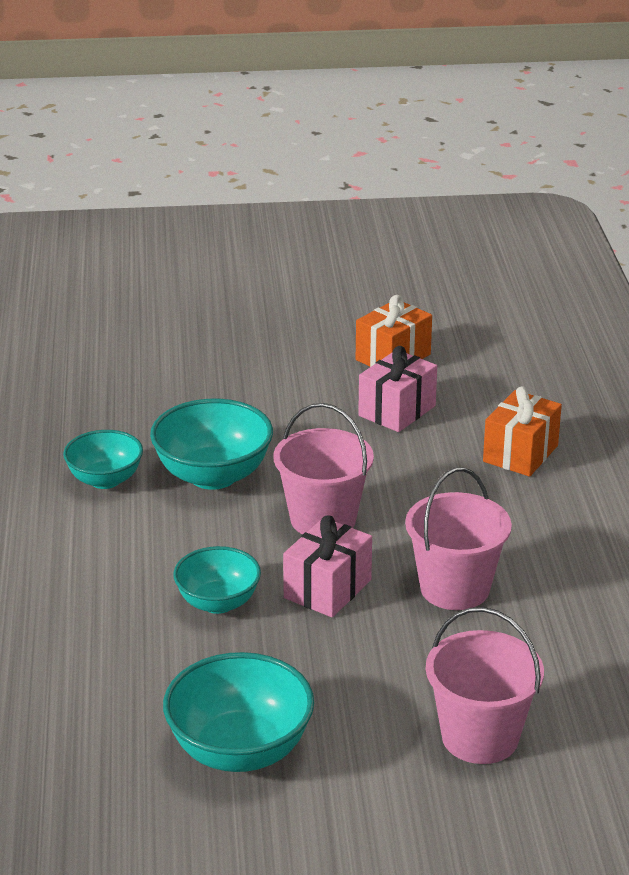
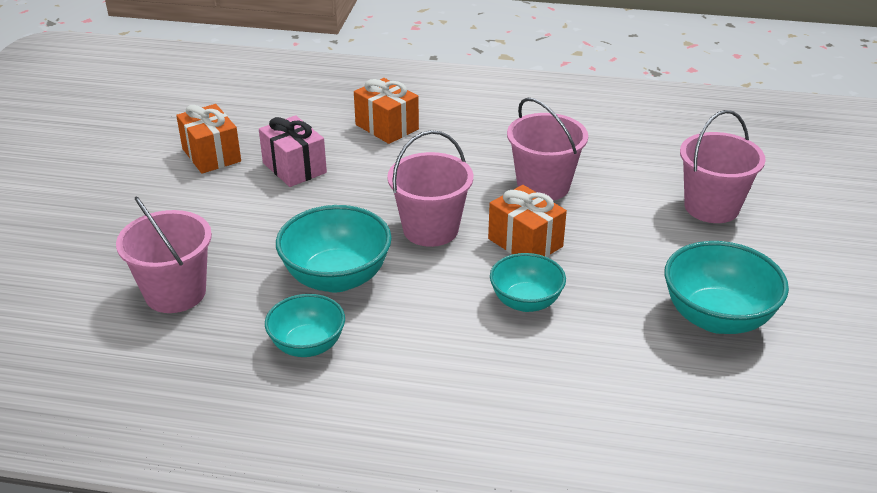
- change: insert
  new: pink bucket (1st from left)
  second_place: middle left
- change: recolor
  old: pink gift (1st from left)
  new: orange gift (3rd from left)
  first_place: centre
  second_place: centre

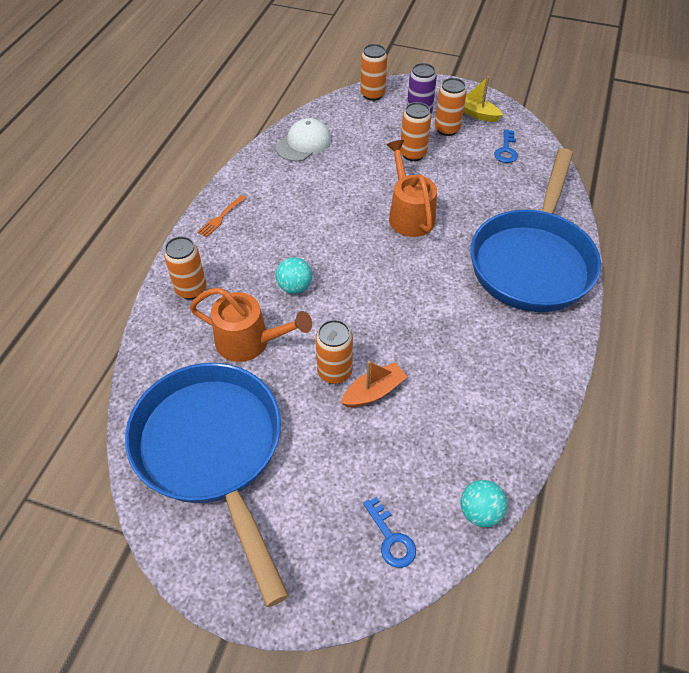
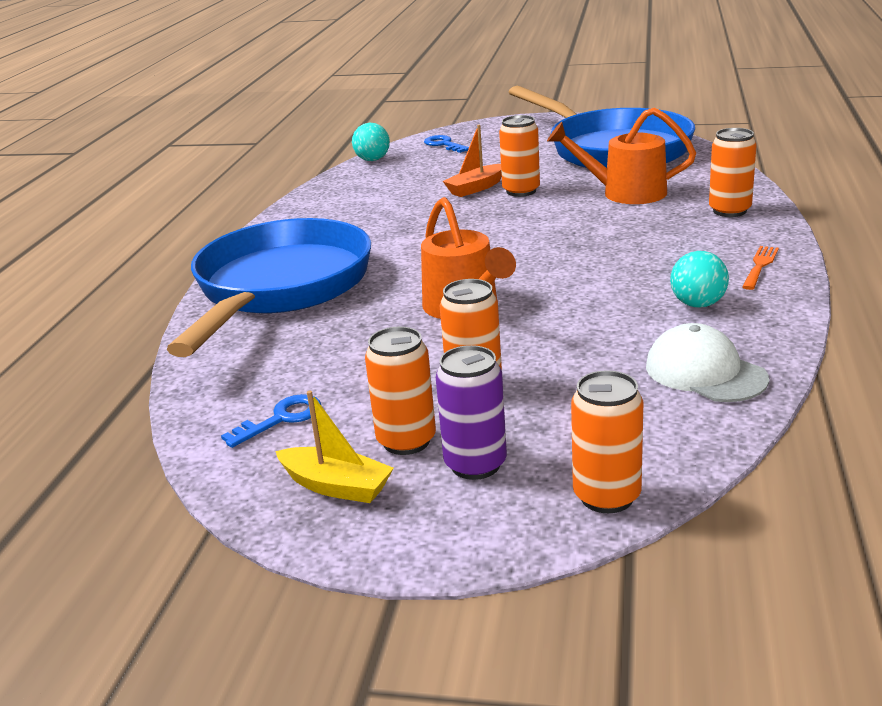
- change: rotate
  old: blue key (2nd from left in the first image)
  first_place: top right
  second_place: middle left
  degrees: 45
- change: rotate
  old: white cap
  first_place: top centre
  second_place: middle right
  degrees: 105
- change: move
  old: turquoise ball (1st from left in the first image)
  new: turquoise ball (2nd from left)
  first_place: centre
  second_place: middle right

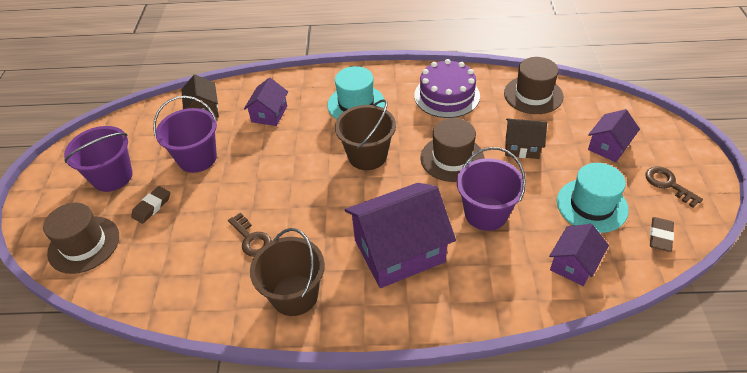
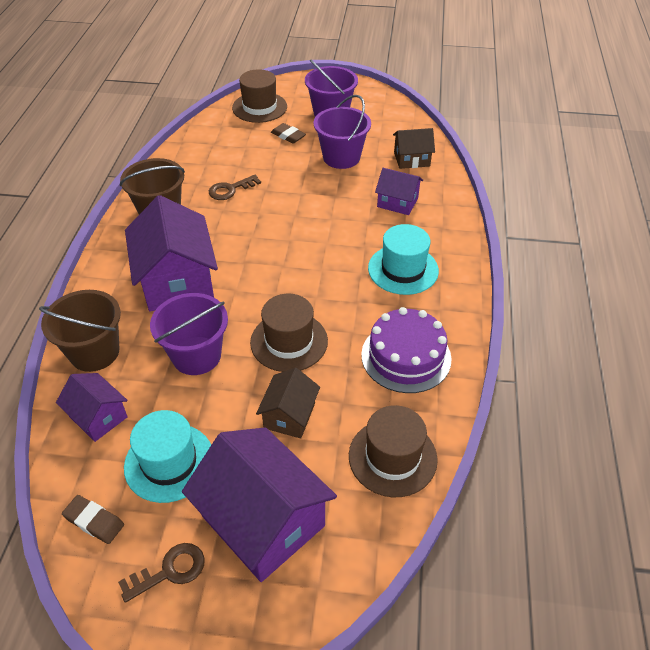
- change: move
  old: brown bucket (2nd from left in the first image)
  new: brown bucket (1st from left)
  first_place: centre
  second_place: middle left
- change: resize
  old: purple house (4th from left in the first image)
  first_place: middle right
  second_place: bottom centre
  factor: 1.89

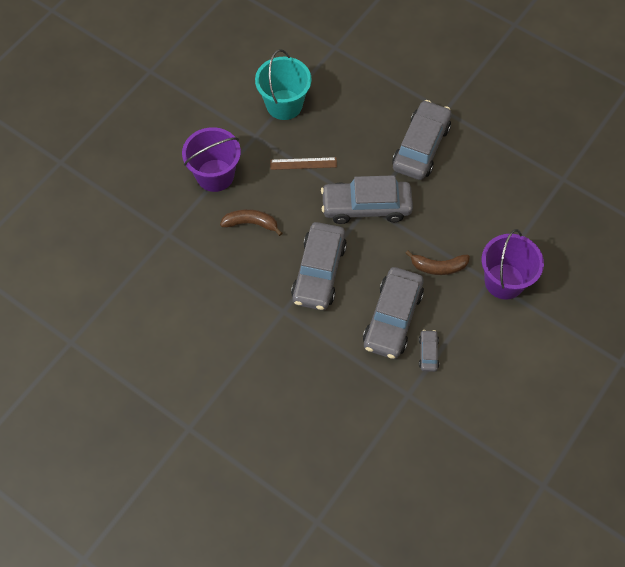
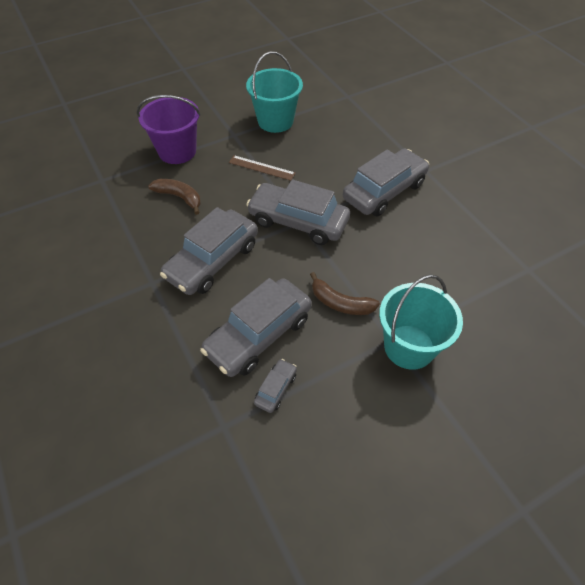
- change: recolor
  old: purple bucket (2nd from left)
  new: turquoise bucket (2nd from left)
  first_place: middle right
  second_place: middle right

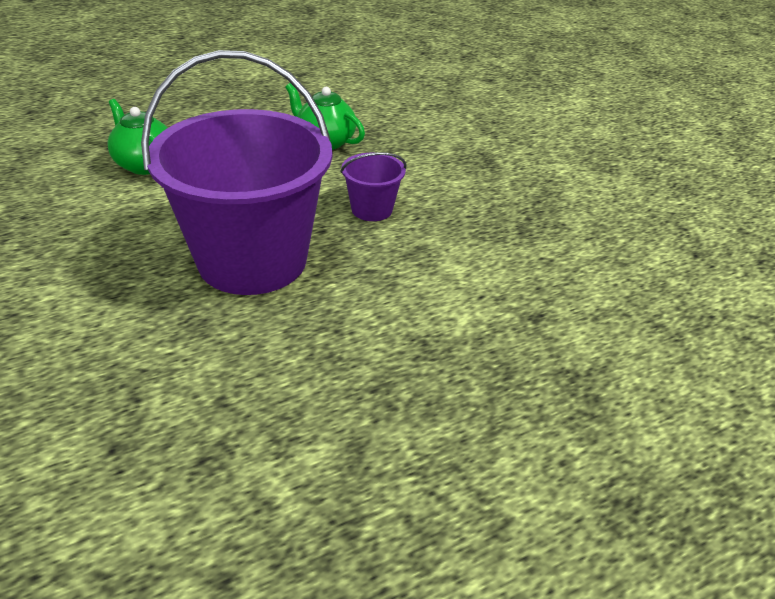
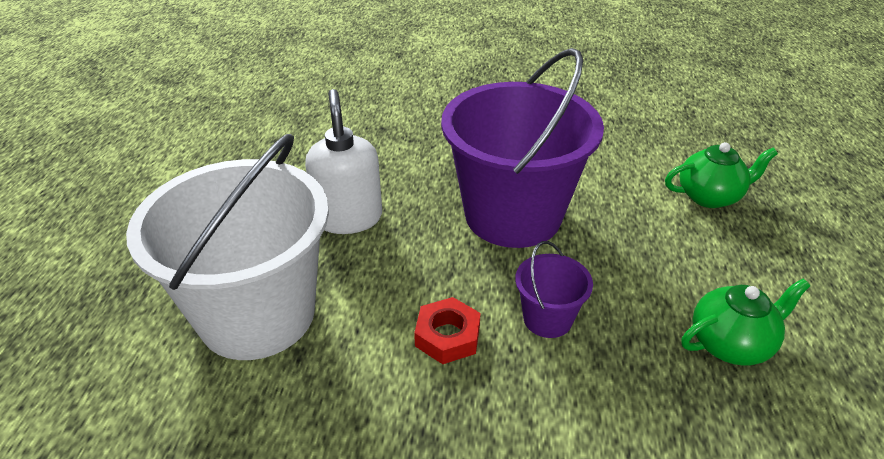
- change: insert
  new: white bucket
  second_place: middle left
- change: insert
  new: white soap dispenser
  second_place: centre
- change: insert
  new: red nut
  second_place: bottom centre

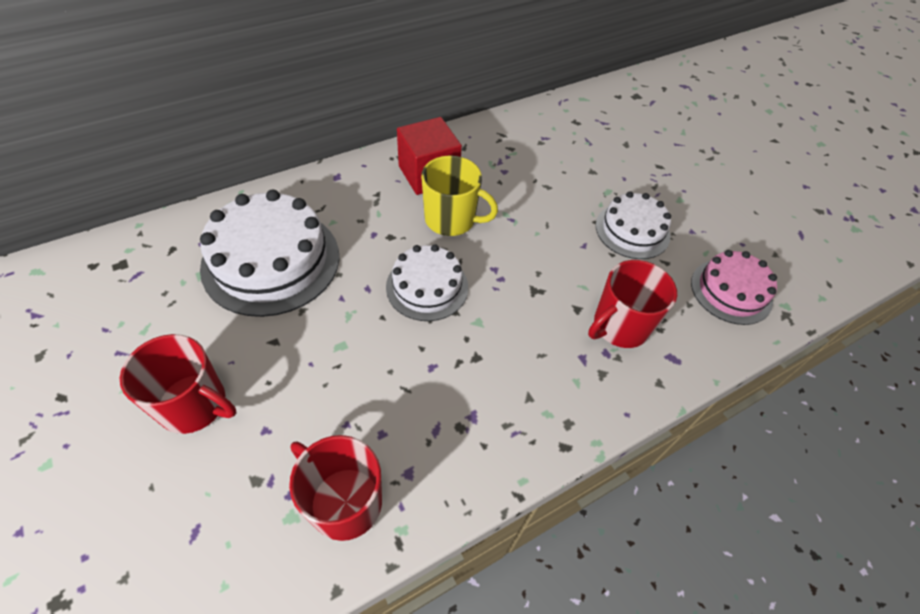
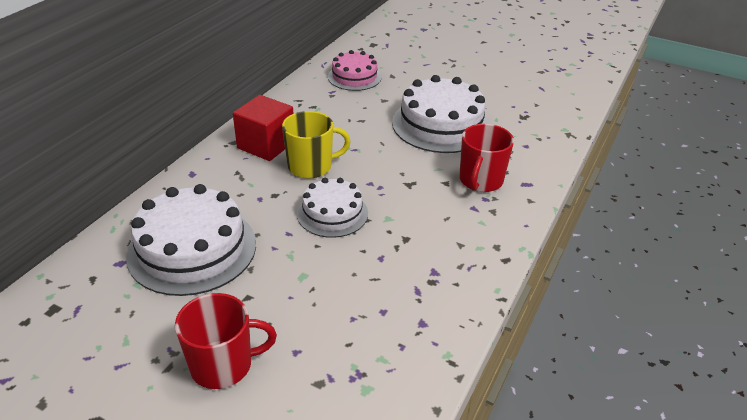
- change: move
  old: pink cake
  first_place: middle right
  second_place: top centre
- change: resize
  old: white cake (3rd from left)
  first_place: middle right
  second_place: top centre
  factor: 1.66
- change: delete
  old: red mug (2nd from left)
  first_place: bottom centre

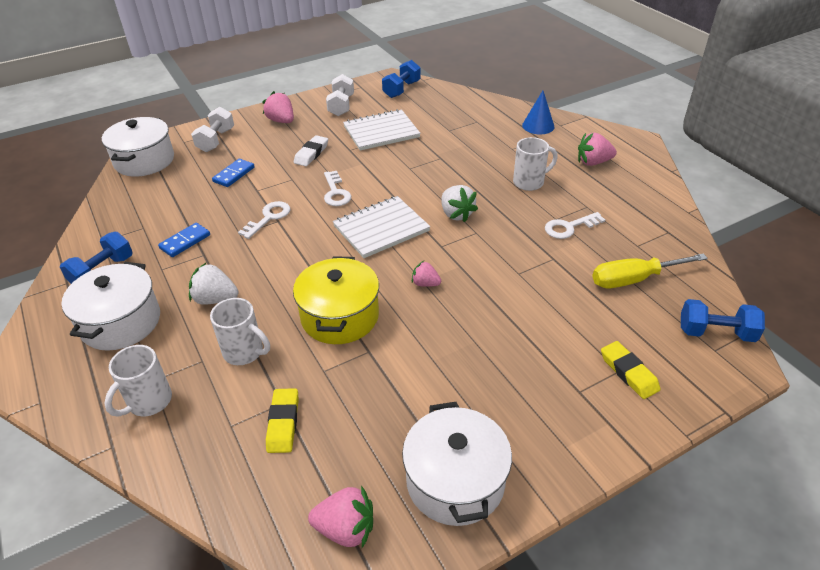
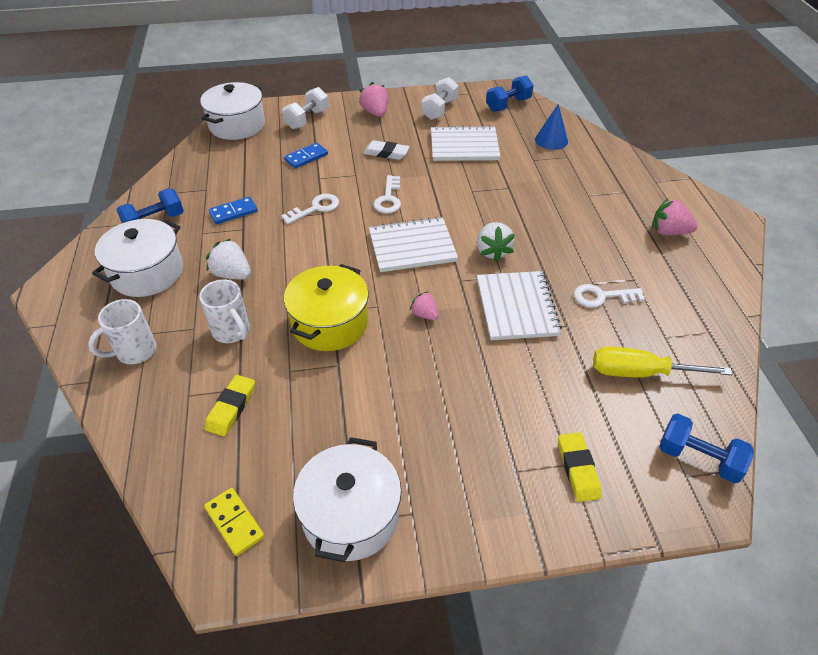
- change: replace
  old: pink strawberry (2nd from left)
  new: yellow domino
  first_place: bottom centre
  second_place: bottom left
- change: rotate
  old: white eraser
  first_place: top centre
  second_place: top centre
  degrees: 60
- change: insert
  new: white notebook (3rd from left)
  second_place: centre
- change: move
  old: blue cone
  first_place: top centre
  second_place: top right
- change: delete
  old: white mug (3rd from left)
  first_place: top centre

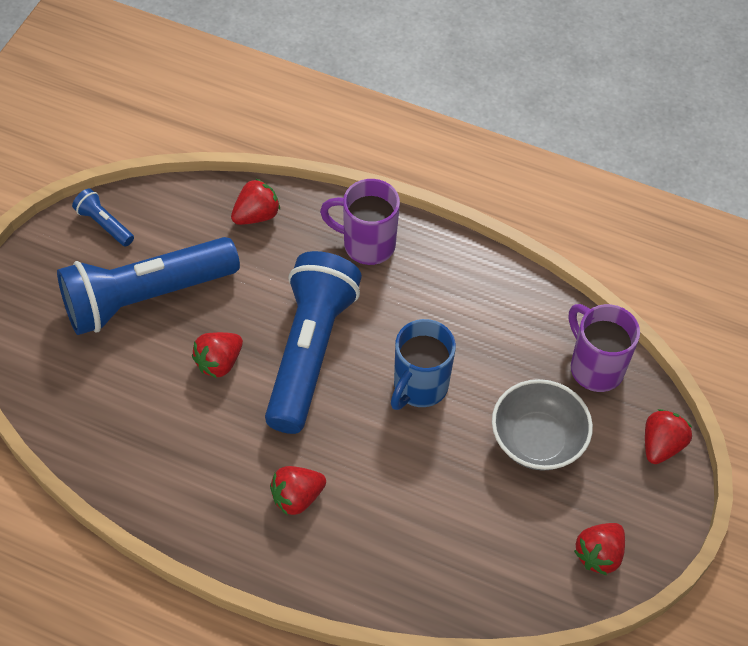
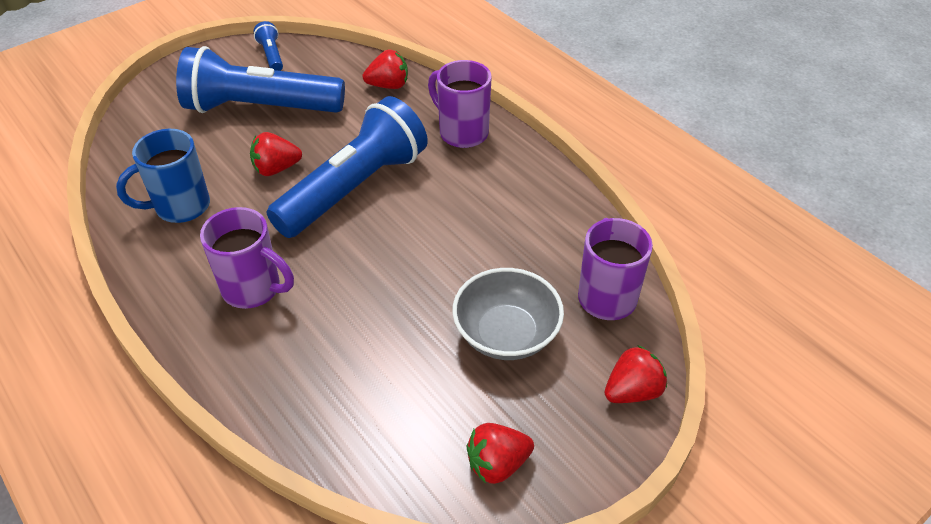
- change: move
  old: blue mug
  first_place: centre
  second_place: middle left
- change: replace
  old: red strawberry (3rd from left)
  new: purple mug (1st from left)
  first_place: bottom centre
  second_place: middle left

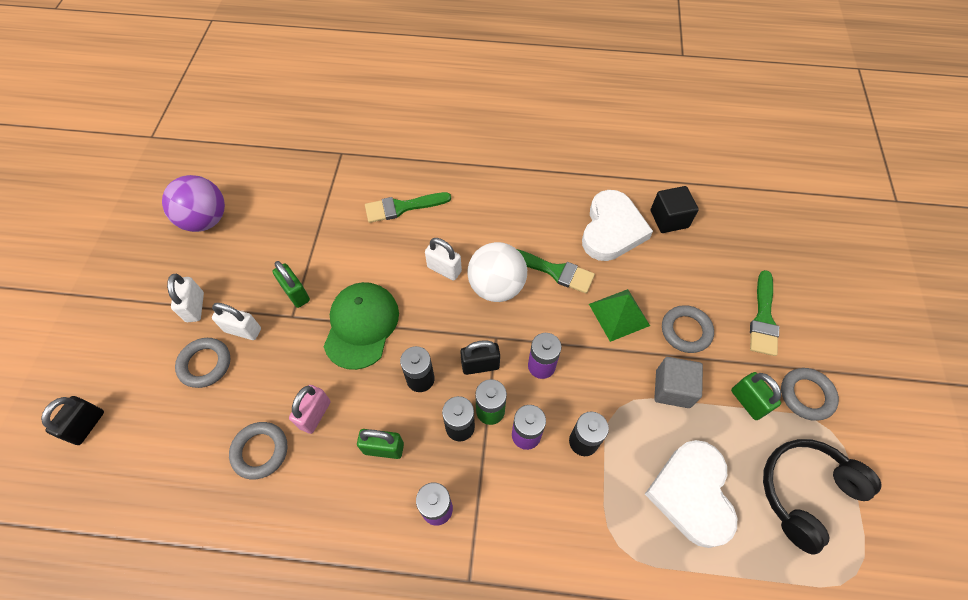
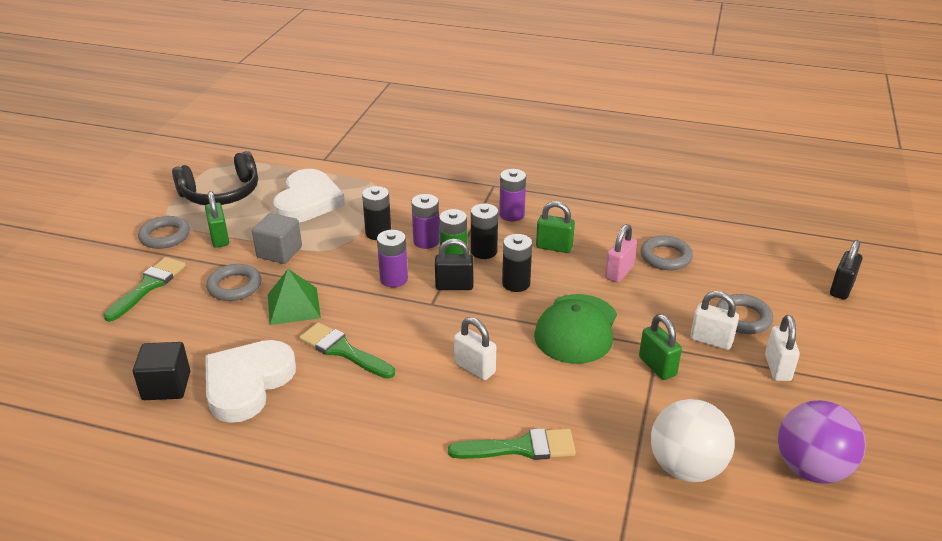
- change: move
  old: white ball
  first_place: centre
  second_place: bottom right

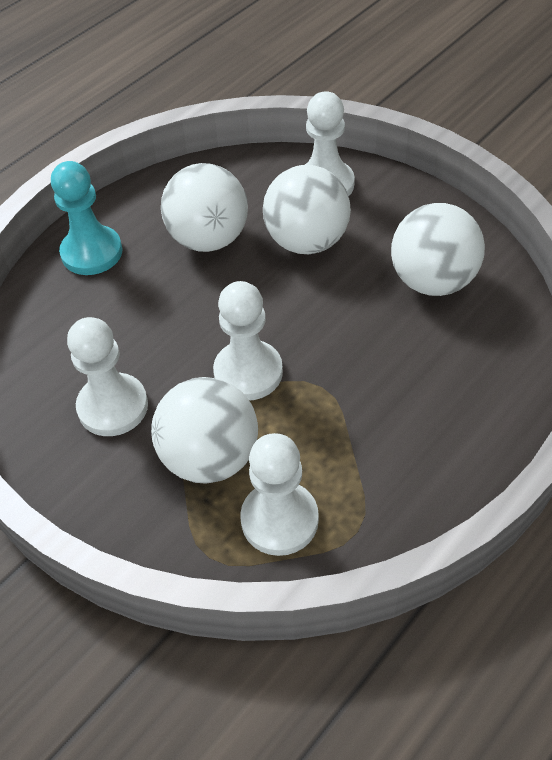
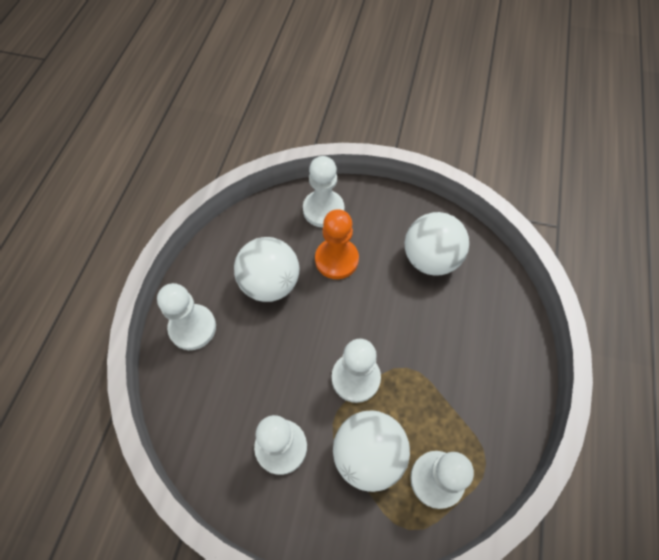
- change: recolor
  old: turquoise pawn
  new: white pawn (1st from left)
  first_place: top left
  second_place: middle left
- change: replace
  old: white ball (3rd from left)
  new: orange pawn
  first_place: top centre
  second_place: centre

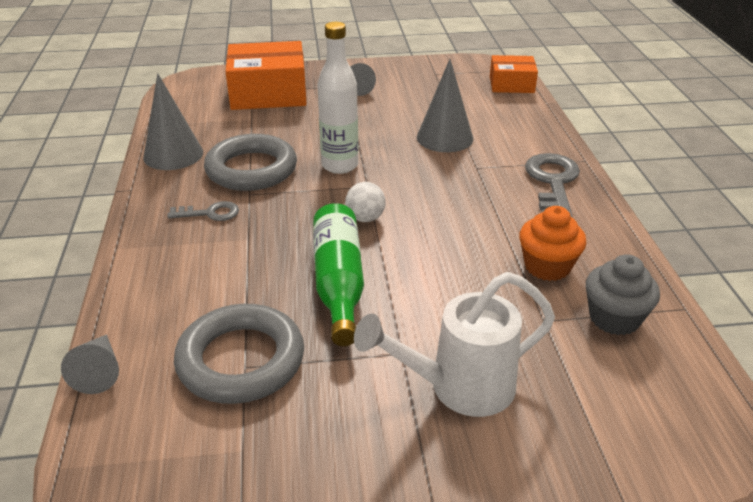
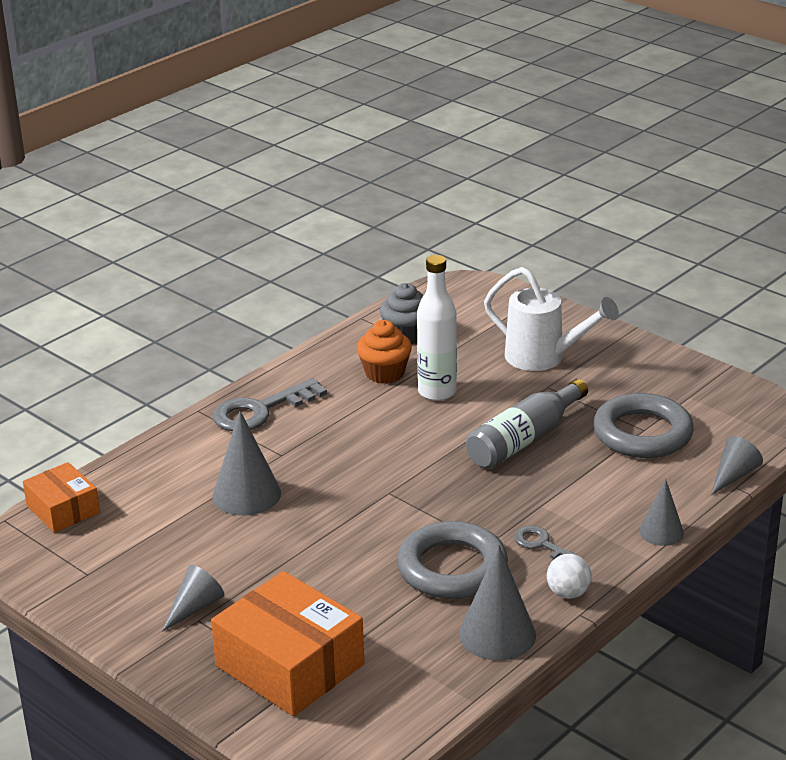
- change: move
  old: white bottle
  first_place: top centre
  second_place: centre
- change: recolor
  old: green bottle
  new: grey bottle
  first_place: centre
  second_place: middle right
- change: move
  old: white ball
  first_place: centre
  second_place: bottom right
- change: insert
  new: grey cone (4th from left)
  second_place: bottom right

